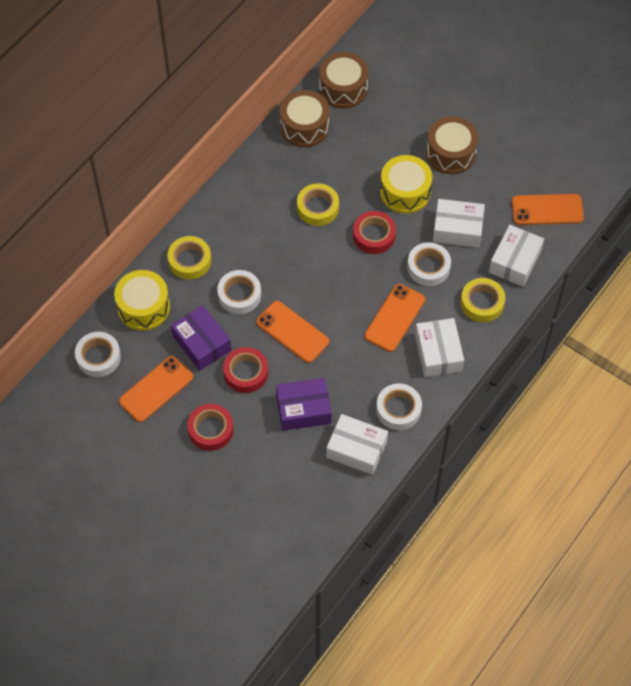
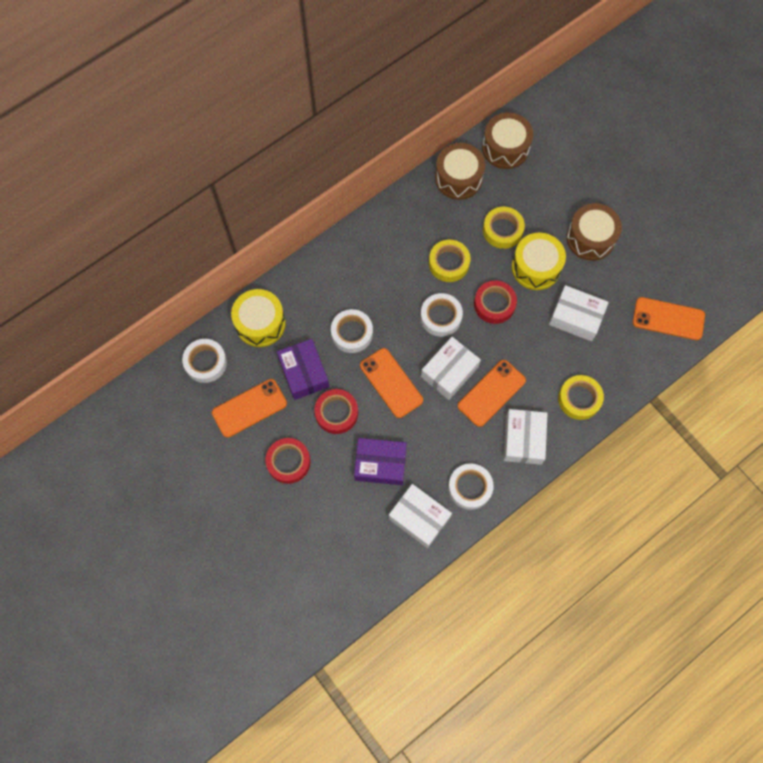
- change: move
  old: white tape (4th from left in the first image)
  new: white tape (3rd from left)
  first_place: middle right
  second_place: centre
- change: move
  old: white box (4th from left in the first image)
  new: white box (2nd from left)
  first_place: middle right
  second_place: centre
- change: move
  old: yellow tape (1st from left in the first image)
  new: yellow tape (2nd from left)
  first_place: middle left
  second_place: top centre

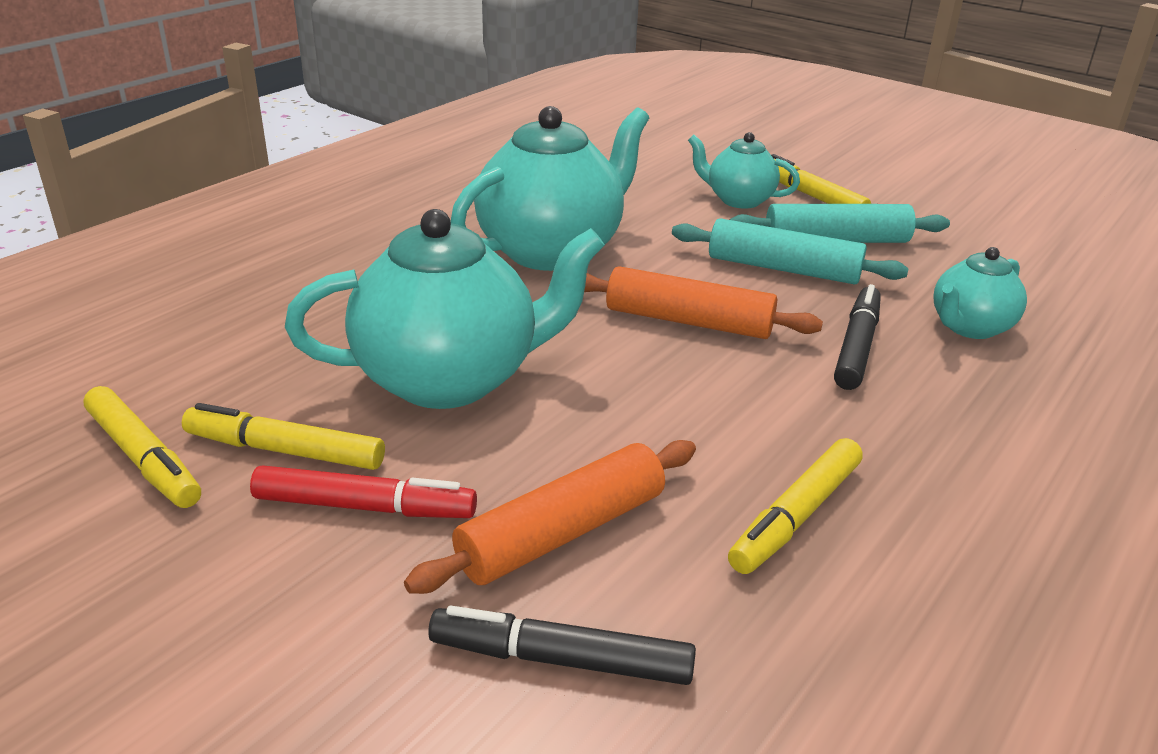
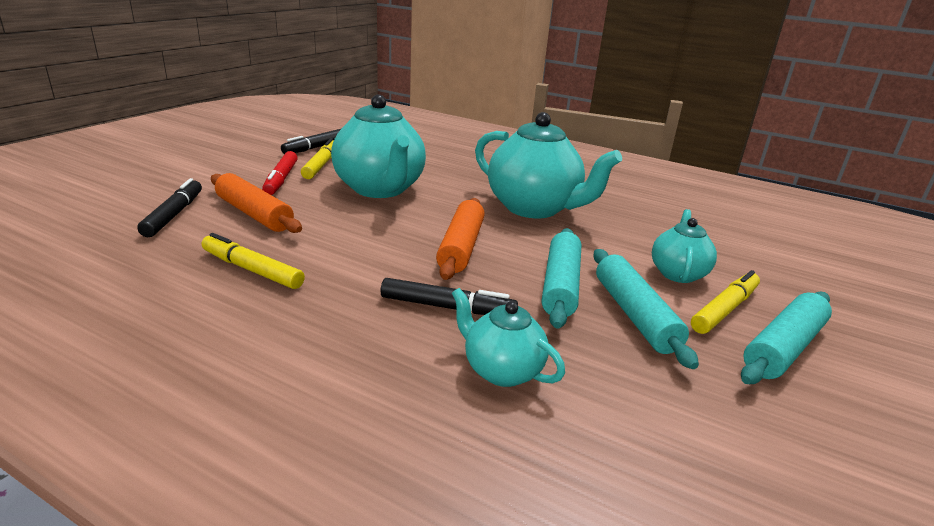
- change: recolor
  old: yellow marker (1st from left)
  new: black marker (2nd from left)
  first_place: middle left
  second_place: top left
- change: insert
  new: turquoise rolling pin (3rd from left)
  second_place: middle right

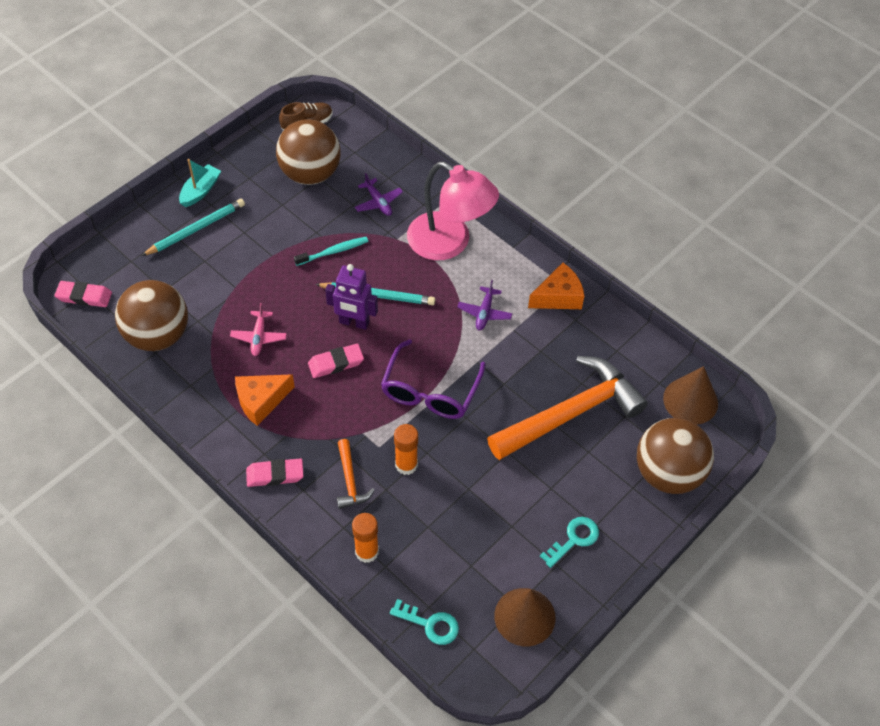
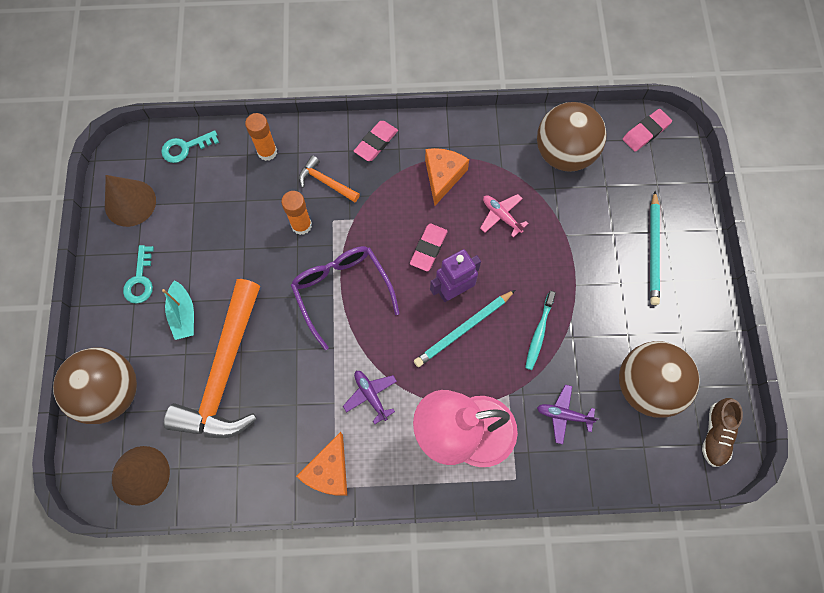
- change: move
  old: turquoise boat
  first_place: top left
  second_place: middle left

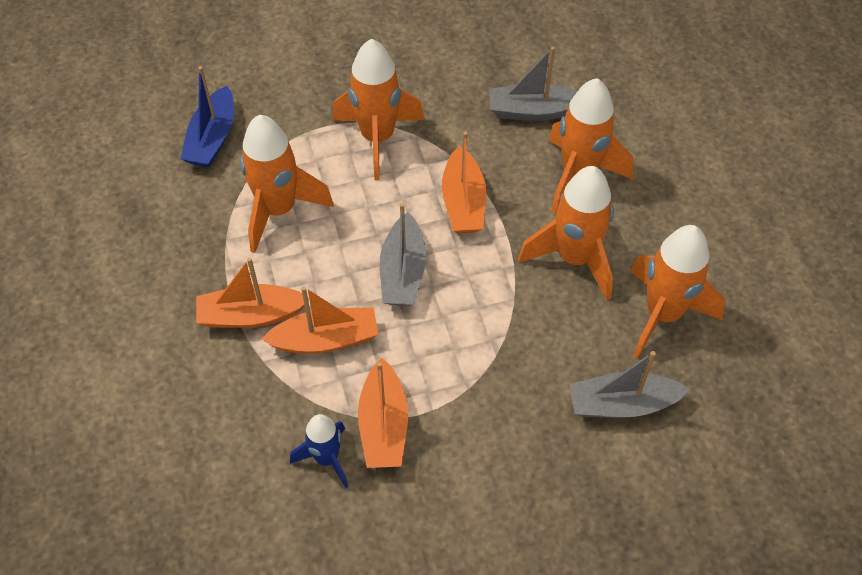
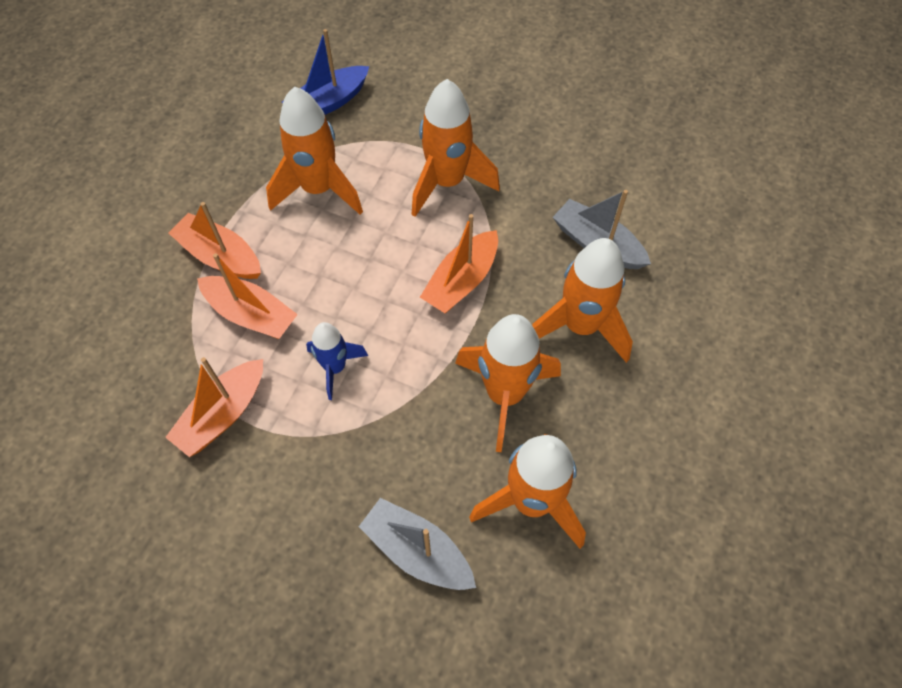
- change: move
  old: blue rocket
  first_place: bottom centre
  second_place: centre
- change: delete
  old: grey boat (1st from left)
  first_place: centre

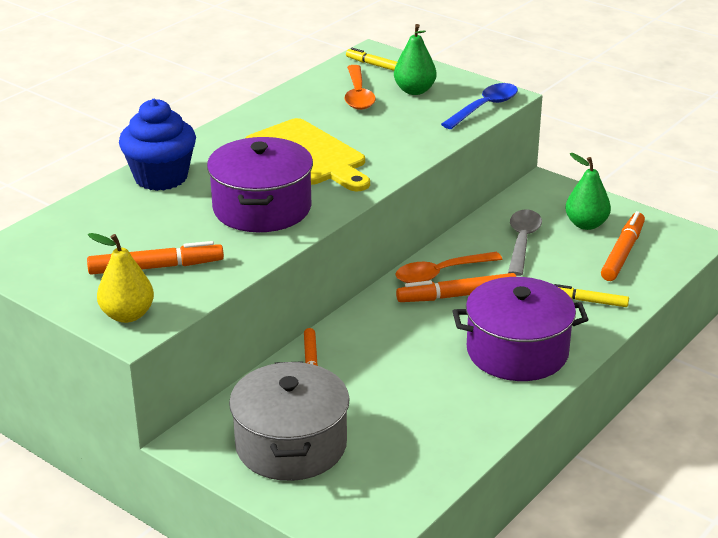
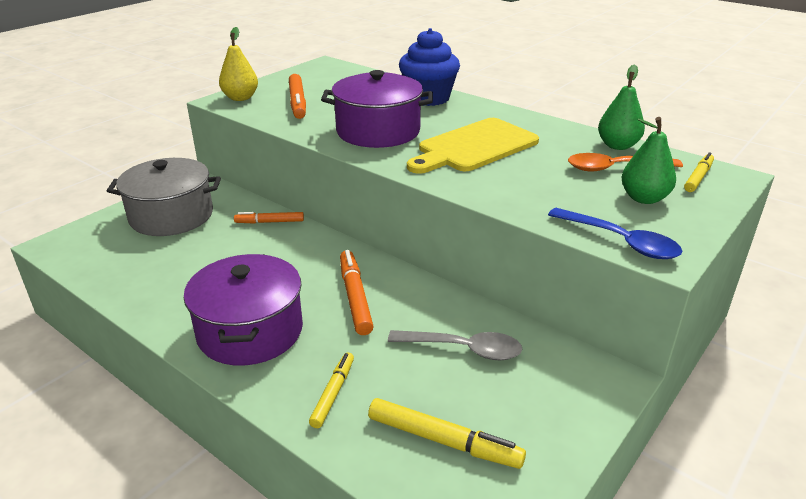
- change: recolor
  old: orange marker (4th from left)
  new: yellow marker (2nd from left)
  first_place: middle right
  second_place: bottom centre
- change: move
  old: green pear (2nd from left in the first image)
  new: green pear (1st from left)
  first_place: middle right
  second_place: top right
- change: delete
  old: orange spoon (2nd from left)
  first_place: centre

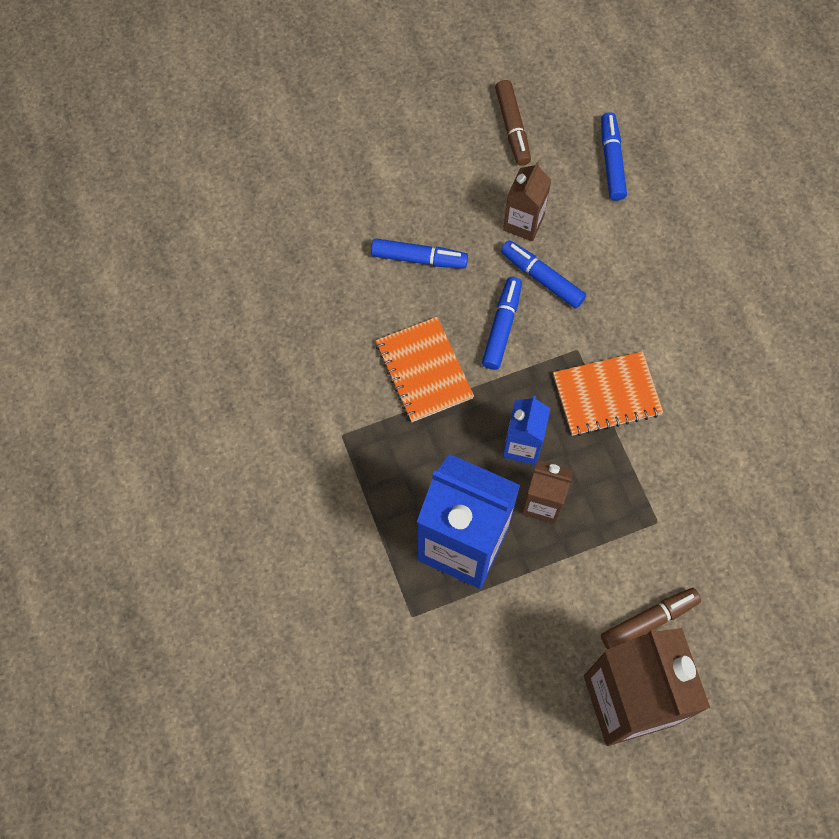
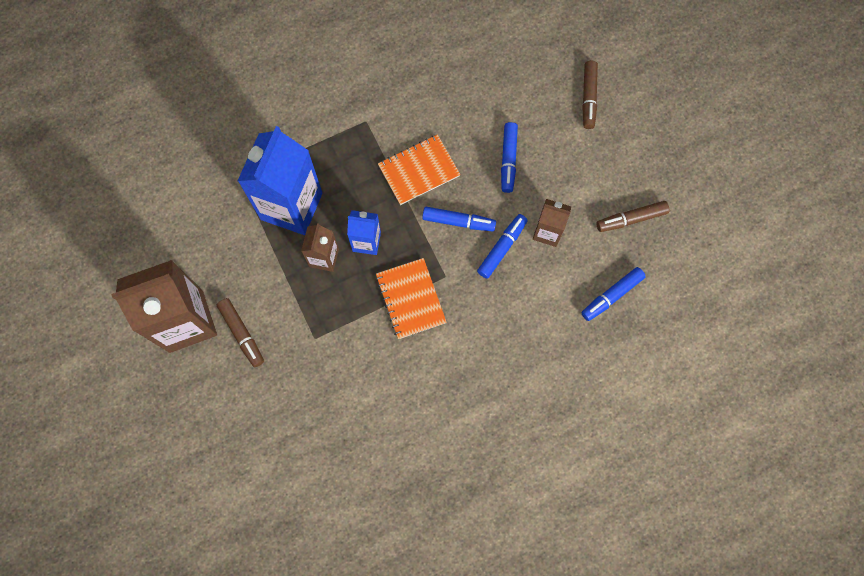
- change: rotate
  old: blue marker (4th from left)
  first_place: top right
  second_place: middle right
  degrees: 150
- change: insert
  new: brown marker (2nd from left)
  second_place: top right

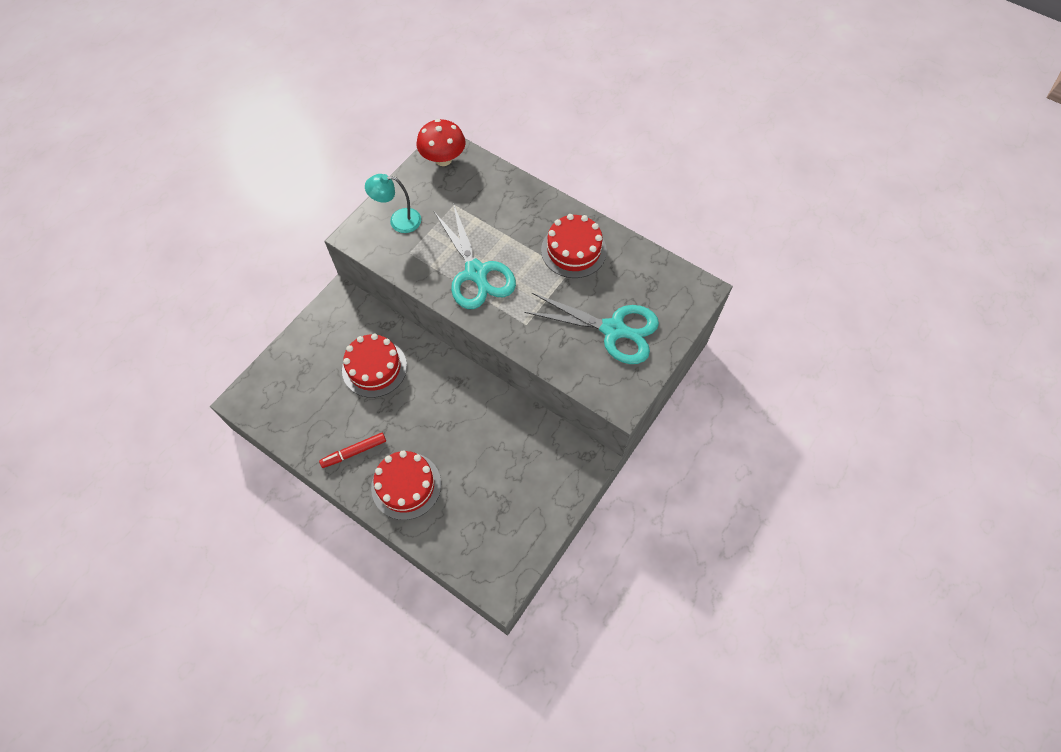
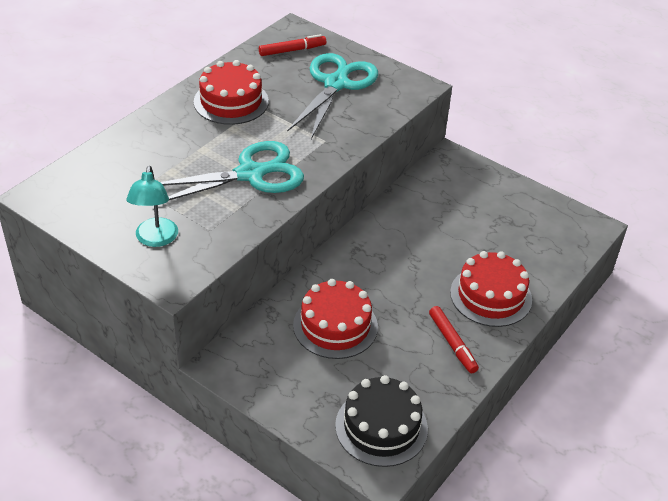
- change: insert
  new: red marker (1st from left)
  second_place: top centre
- change: insert
  new: black cake
  second_place: bottom centre
- change: delete
  old: red mushroom
  first_place: top centre

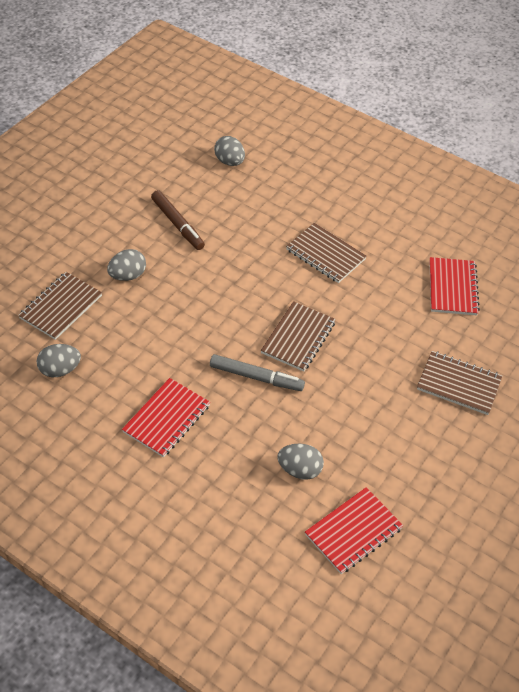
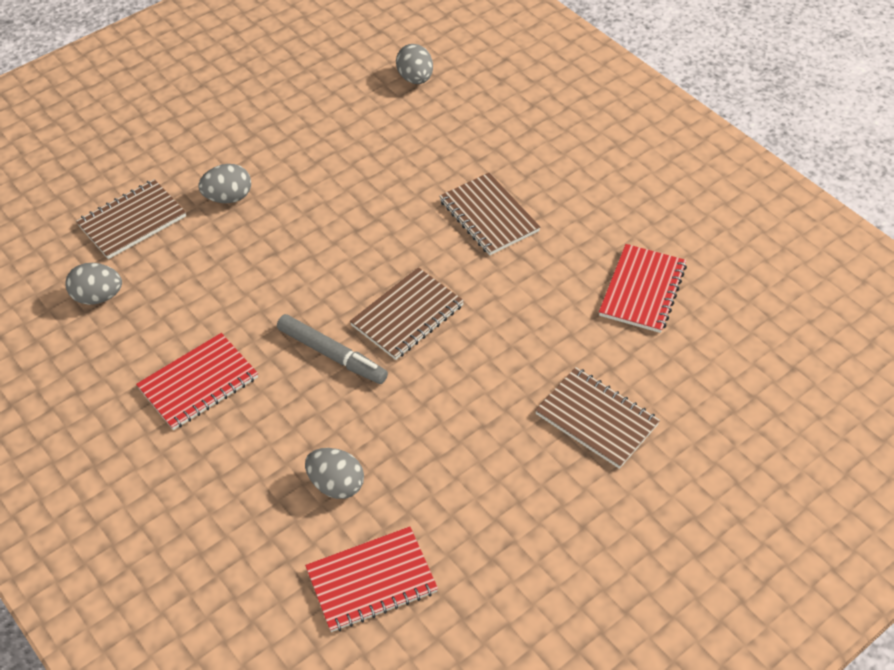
- change: delete
  old: brown marker
  first_place: top centre

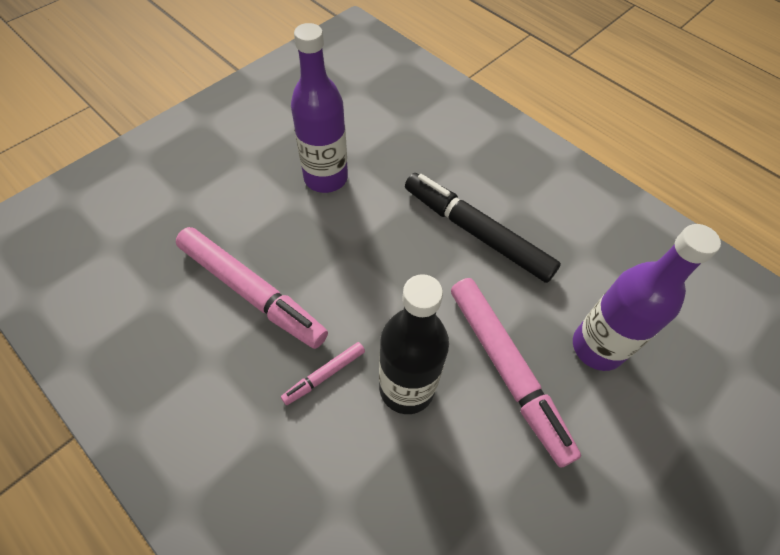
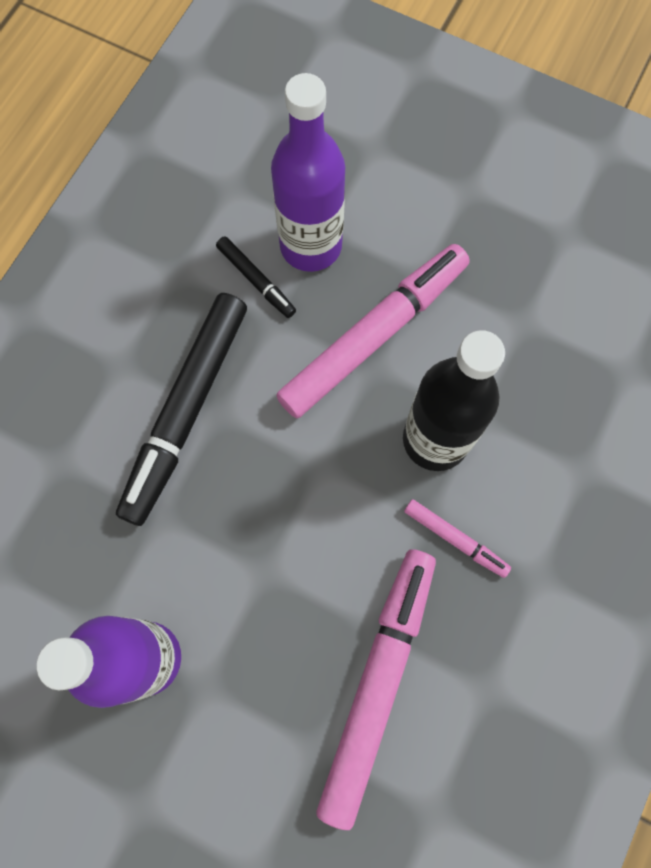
- change: insert
  new: black marker (2nd from left)
  second_place: top centre

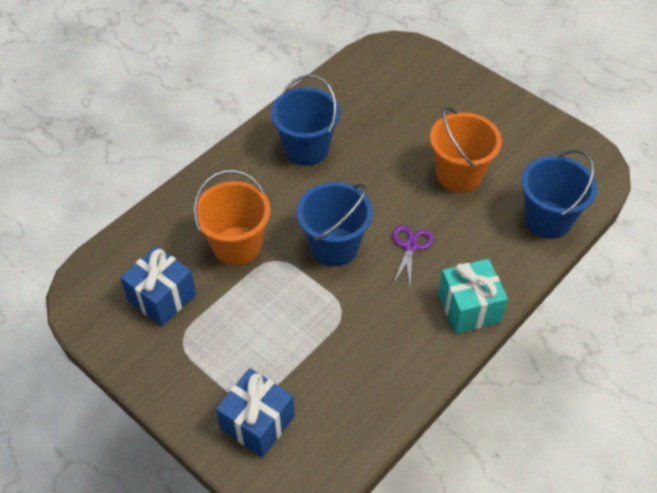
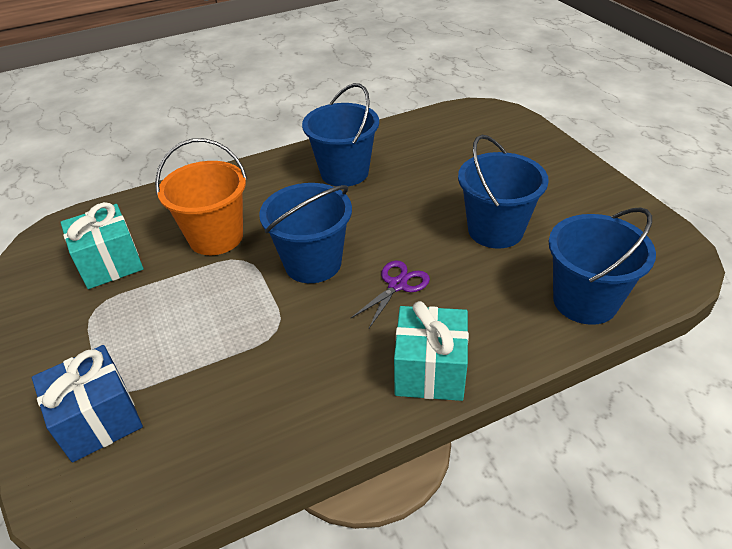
- change: recolor
  old: blue gift (1st from left)
  new: turquoise gift (1st from left)
  first_place: middle left
  second_place: middle left
- change: recolor
  old: orange bucket (2nd from left)
  new: blue bucket (3rd from left)
  first_place: top right
  second_place: middle right

